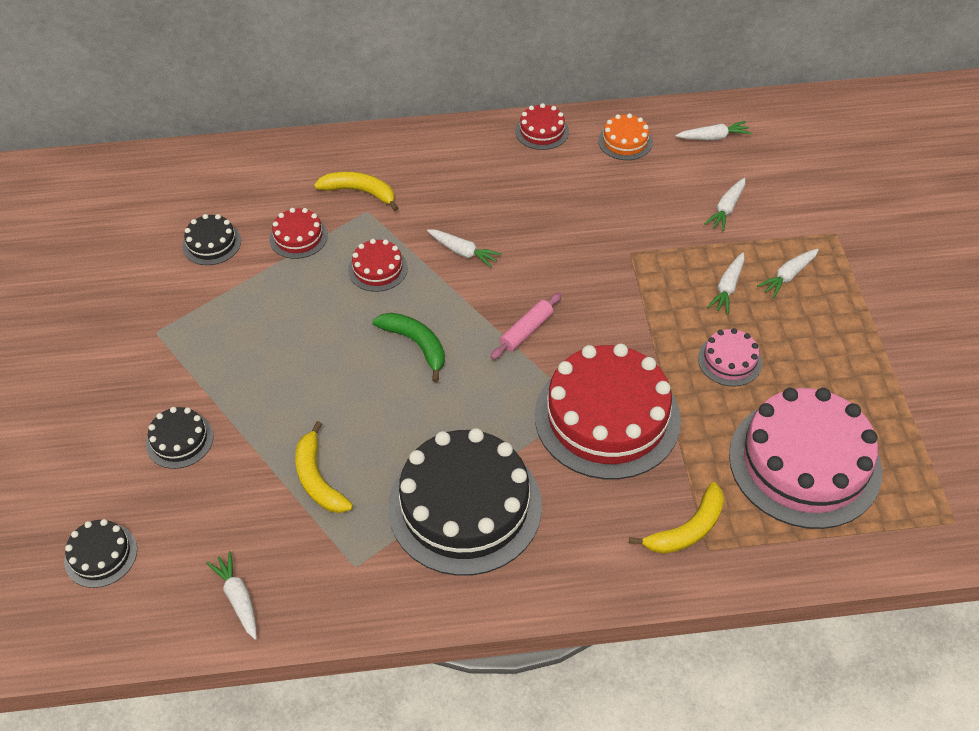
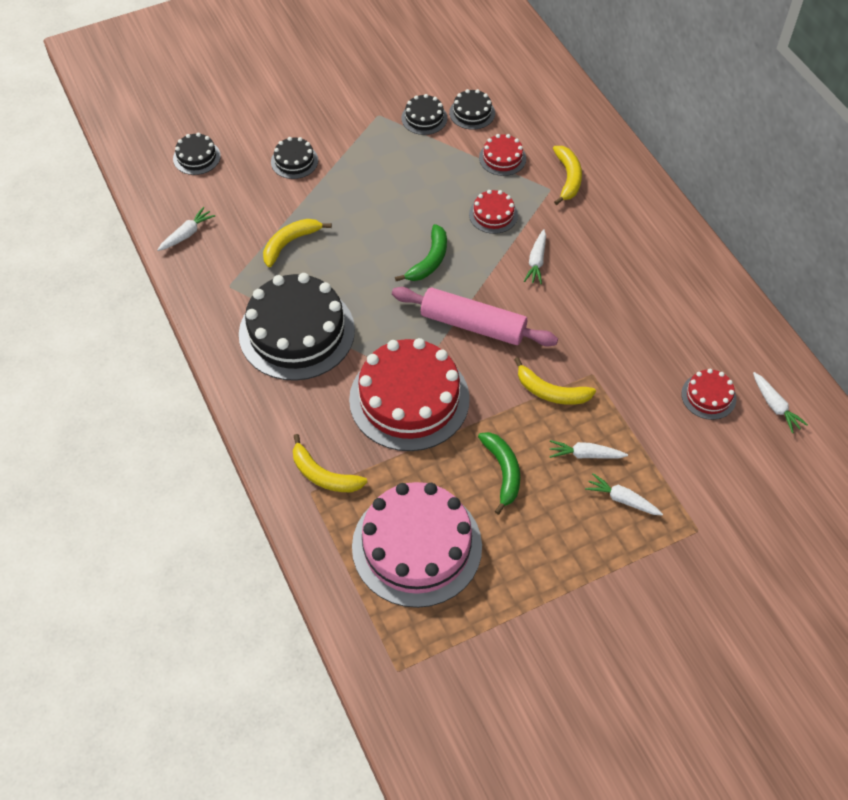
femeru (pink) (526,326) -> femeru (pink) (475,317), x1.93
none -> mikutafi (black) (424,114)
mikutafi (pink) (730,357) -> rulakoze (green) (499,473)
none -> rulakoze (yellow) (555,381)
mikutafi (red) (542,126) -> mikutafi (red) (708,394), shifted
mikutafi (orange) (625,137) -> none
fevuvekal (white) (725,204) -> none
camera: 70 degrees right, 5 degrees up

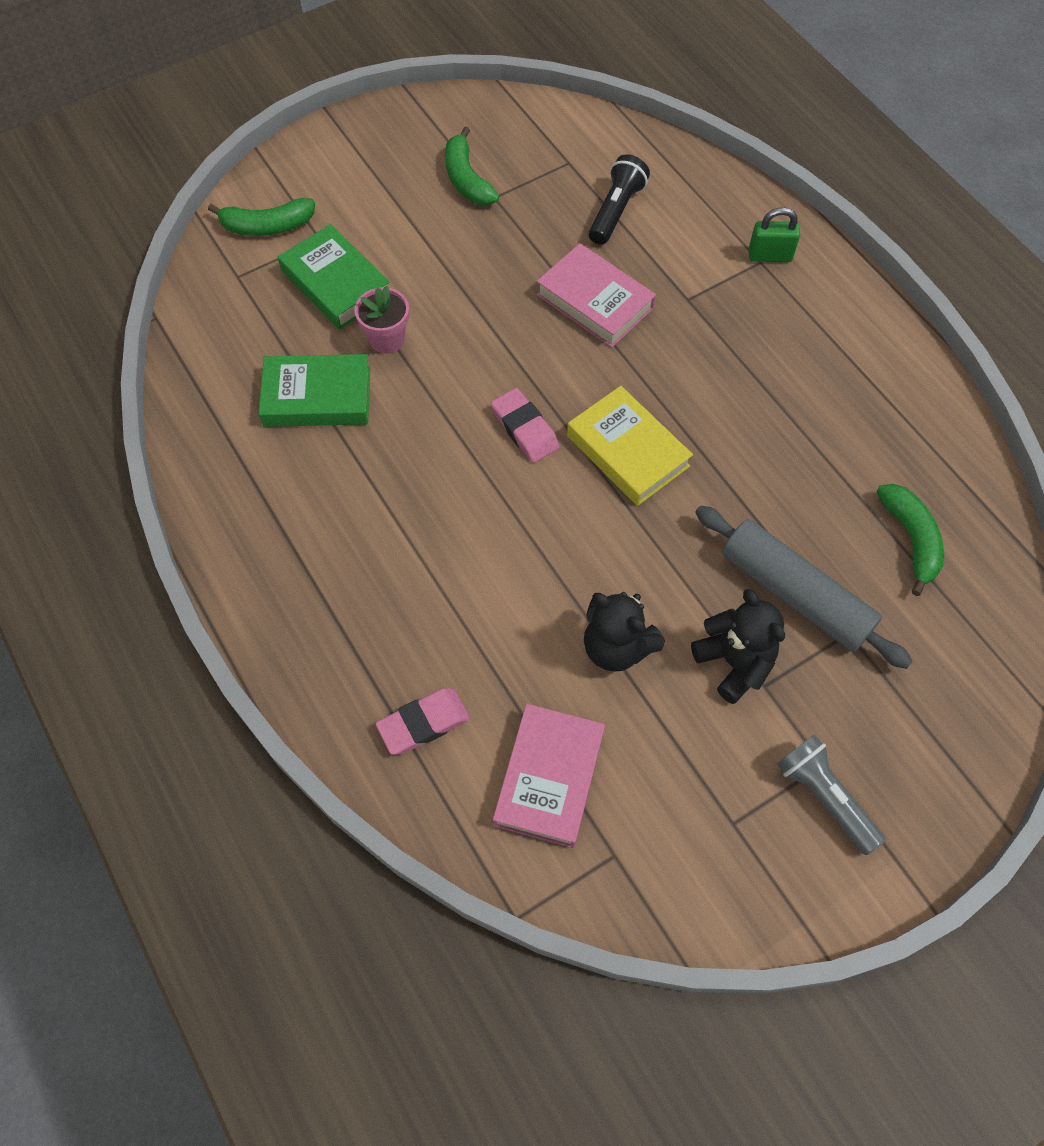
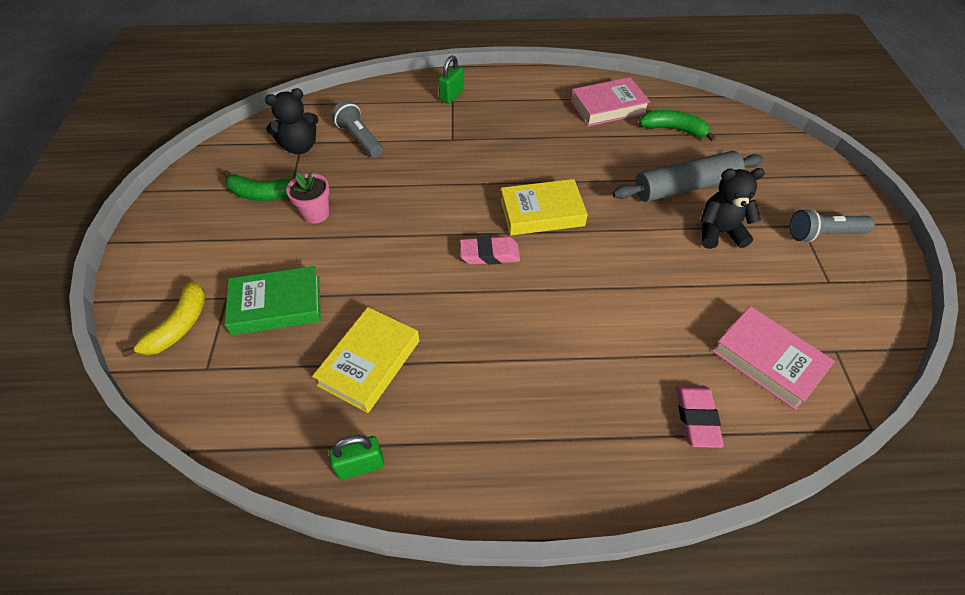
rulakoze (green) (261,217) -> rulakoze (yellow) (163,319)
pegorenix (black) (624,632) -> pegorenix (black) (292,121), shifted
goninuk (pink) (381,320) -> goninuk (pink) (308,197), shifted
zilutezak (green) (314,390) -> zilutezak (yellow) (365,360)
none -> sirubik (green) (356,457)
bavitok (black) (619,199) -> bavitok (grey) (357,129)
zilutezak (pink) (596,295) -> zilutezak (pink) (610,101), shifted
camera: 60 degrees left, 10 degrees down

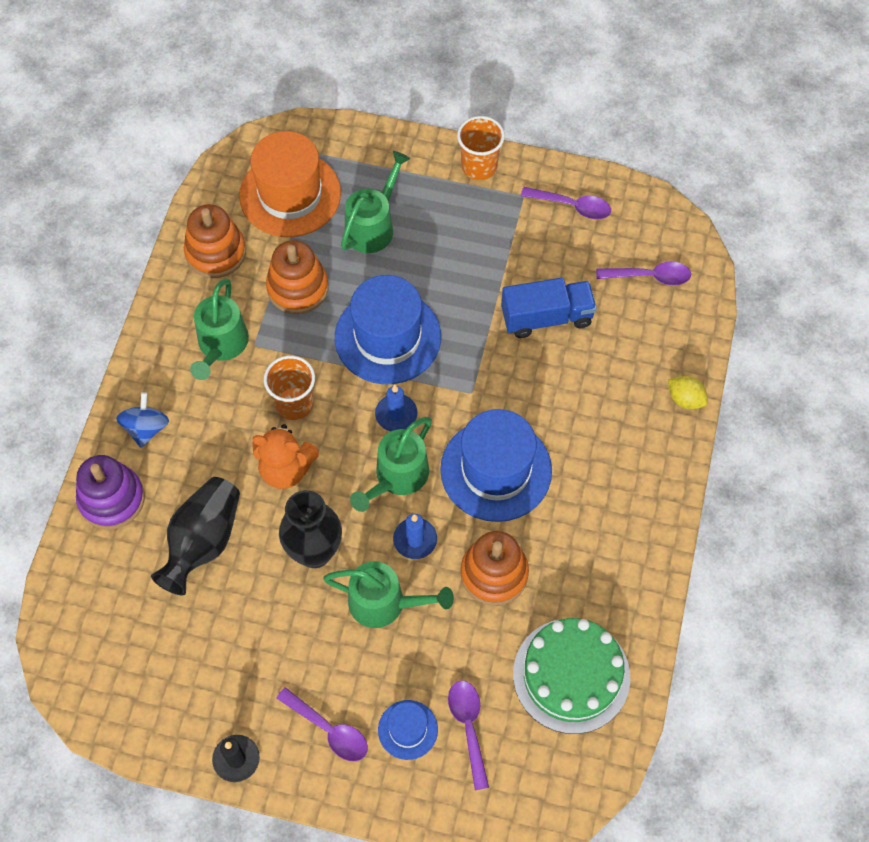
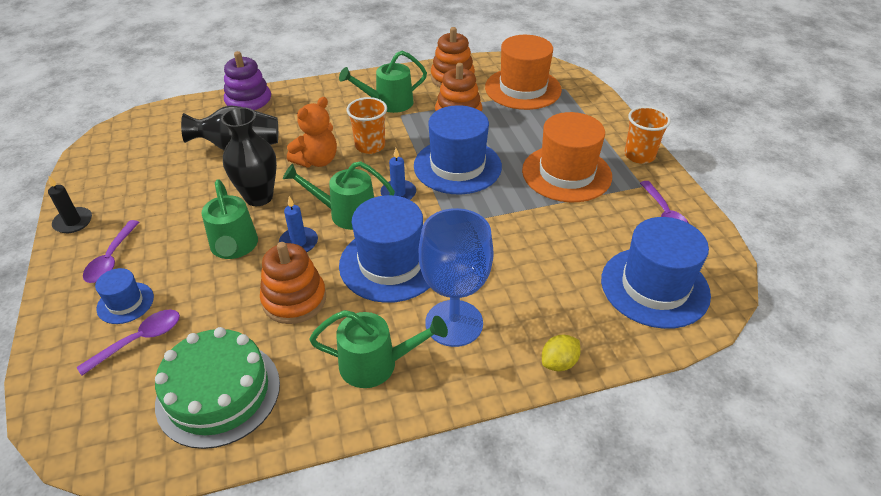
pegorenix (orange) (285,456) -> pegorenix (orange) (312,132), 120 degrees counterclockwise
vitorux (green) (375,202) -> vitorux (green) (378,349), shifted
none -> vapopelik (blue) (456,277)
none -> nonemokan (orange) (567,157)
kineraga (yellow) (688,392) -> kineraga (yellow) (561,353), 45 degrees clockwise
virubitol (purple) (643,273) -> nonemokan (blue) (656,273)
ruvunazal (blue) (142,420) -> none
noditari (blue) (549,308) -> none
camera: 60 degrees right, 20 degrees down

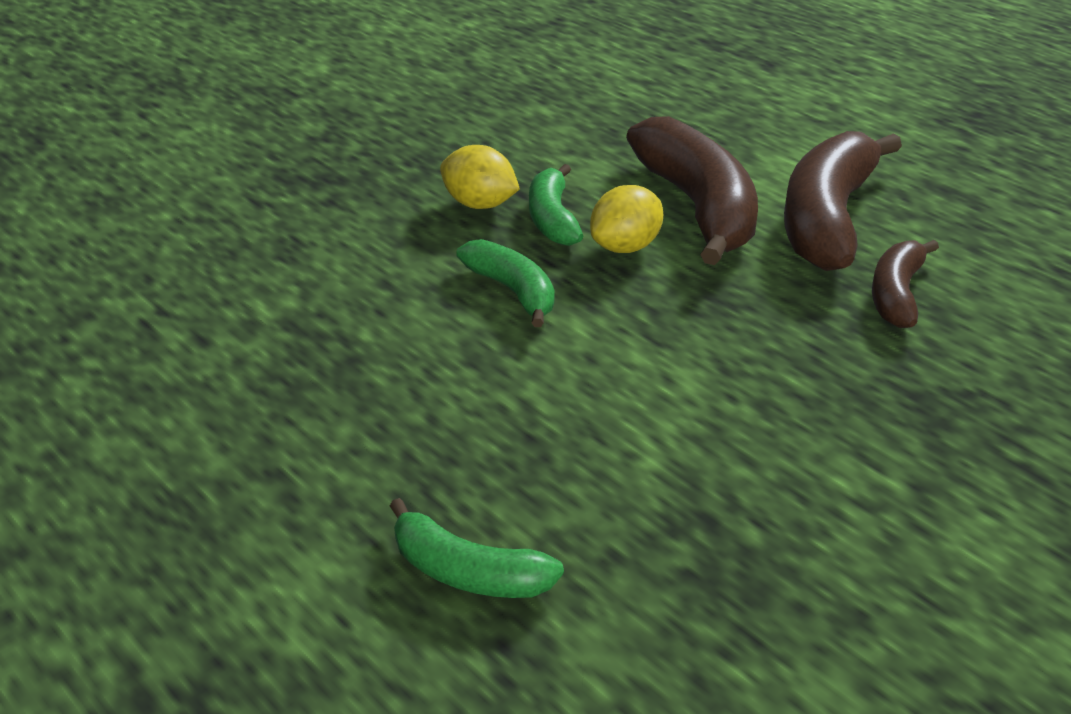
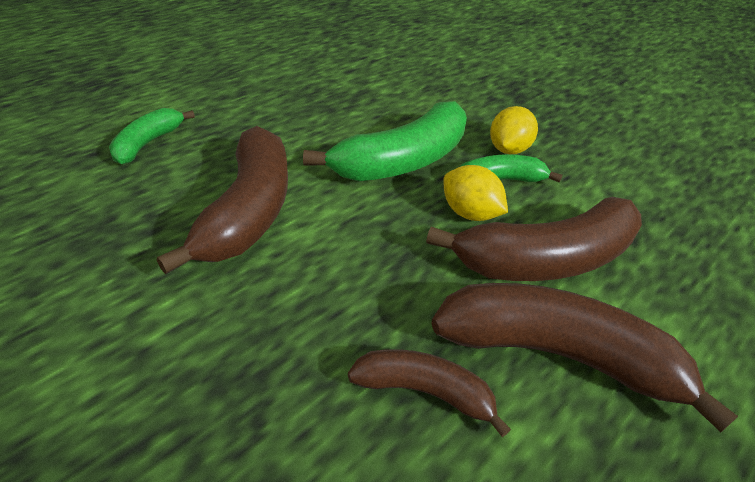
none -> rulakoze (brown) (222,200)
rulakoze (green) (505,283) -> rulakoze (green) (385,141), x1.82
camera: 85 degrees right, 5 degrees up

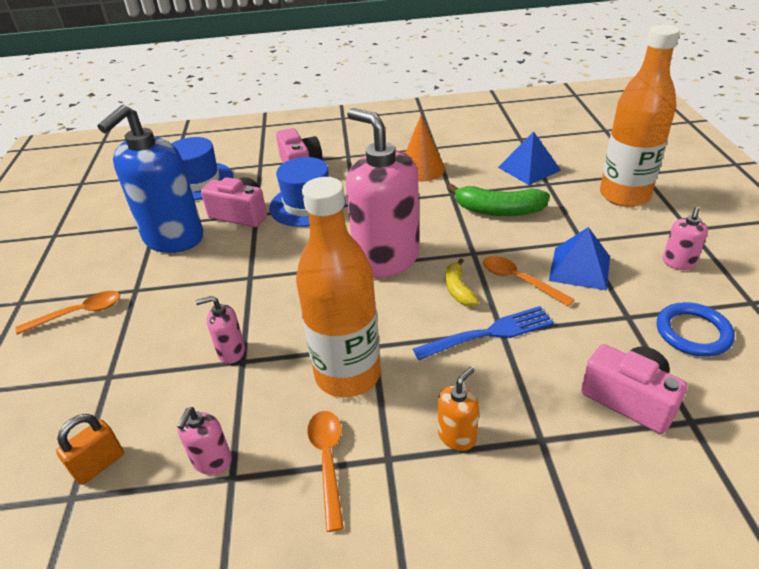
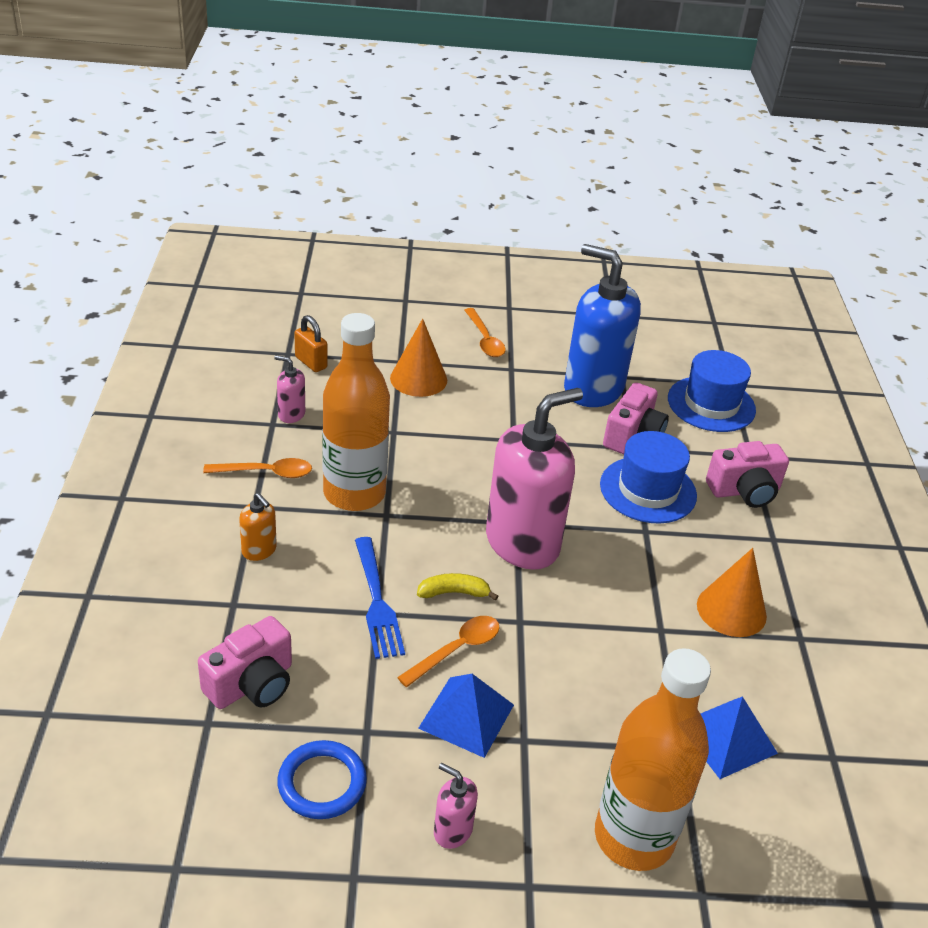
none -> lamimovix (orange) (418,358)
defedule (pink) (220,330) -> none
rulakoze (green) (498,200) -> none
camera: 90 degrees right, 0 degrees up

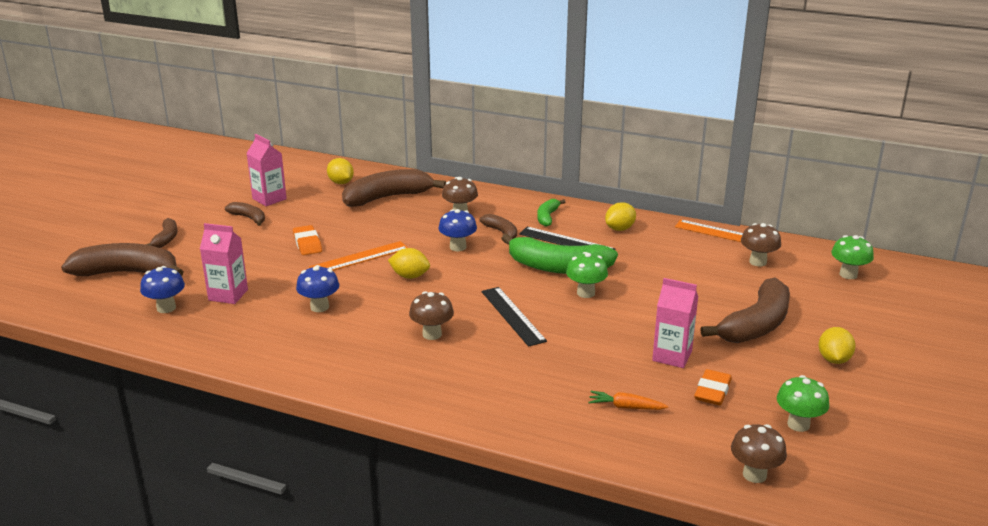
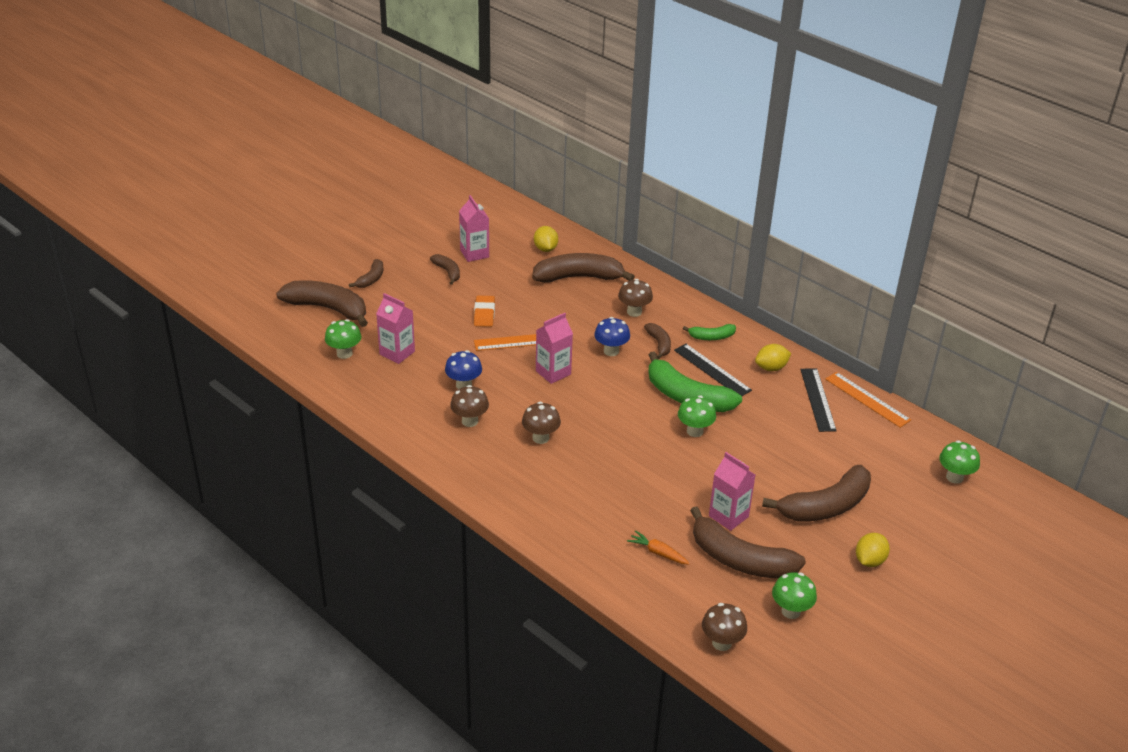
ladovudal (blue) (162,289) -> ladovudal (green) (343,339)
ladovudal (brown) (761,244) -> ladovudal (brown) (469,406), shifted
kineraga (yellow) (409,263) -> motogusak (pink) (554,348)
rulakoze (green) (551,213) -> rulakoze (green) (709,332), 135 degrees counterclockwise
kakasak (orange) (713,387) -> rulakoze (brown) (748,542)
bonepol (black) (514,317) -> bonepol (black) (818,400), shifted
camera: 20 degrees right, 10 degrees up

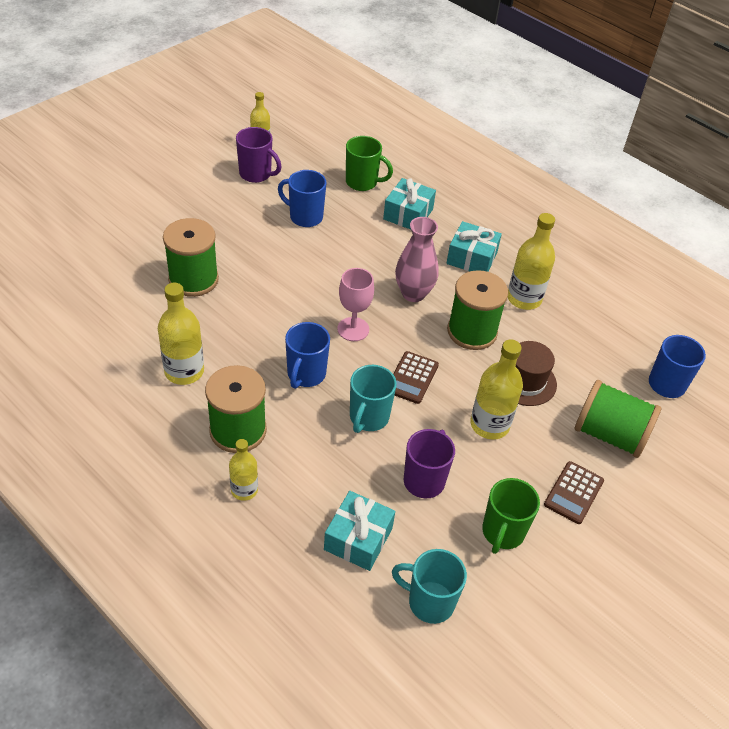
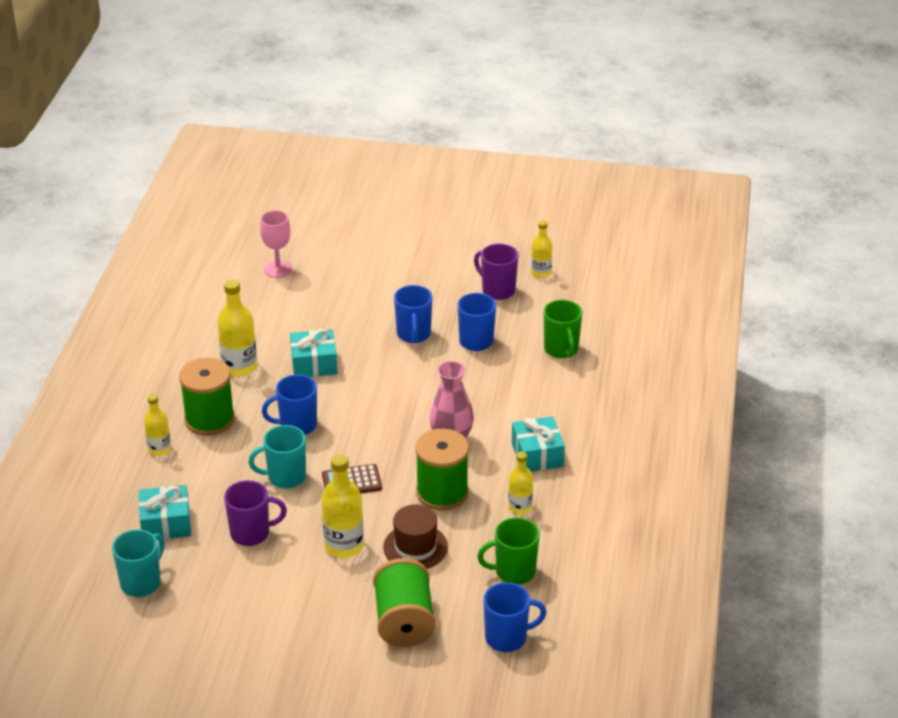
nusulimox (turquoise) (429,586) -> nusulimox (turquoise) (138,563), 45 degrees clockwise
vapopelik (pink) (355,304) -> vapopelik (pink) (276,244), shifted
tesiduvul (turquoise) (409,203) -> tesiduvul (turquoise) (314,353), shifted
none -> nusulimox (blue) (413,314)
nusulimox (purple) (259,155) -> nusulimox (purple) (496,271), 135 degrees clockwise
nusulimox (green) (511,516) -> nusulimox (green) (508,551), shifted
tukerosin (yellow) (531,261) -> tukerosin (yellow) (520,483), x0.62
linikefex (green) (191,257) -> none
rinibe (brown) (574,492) -> none
camera: 60 degrees right, 10 degrees down

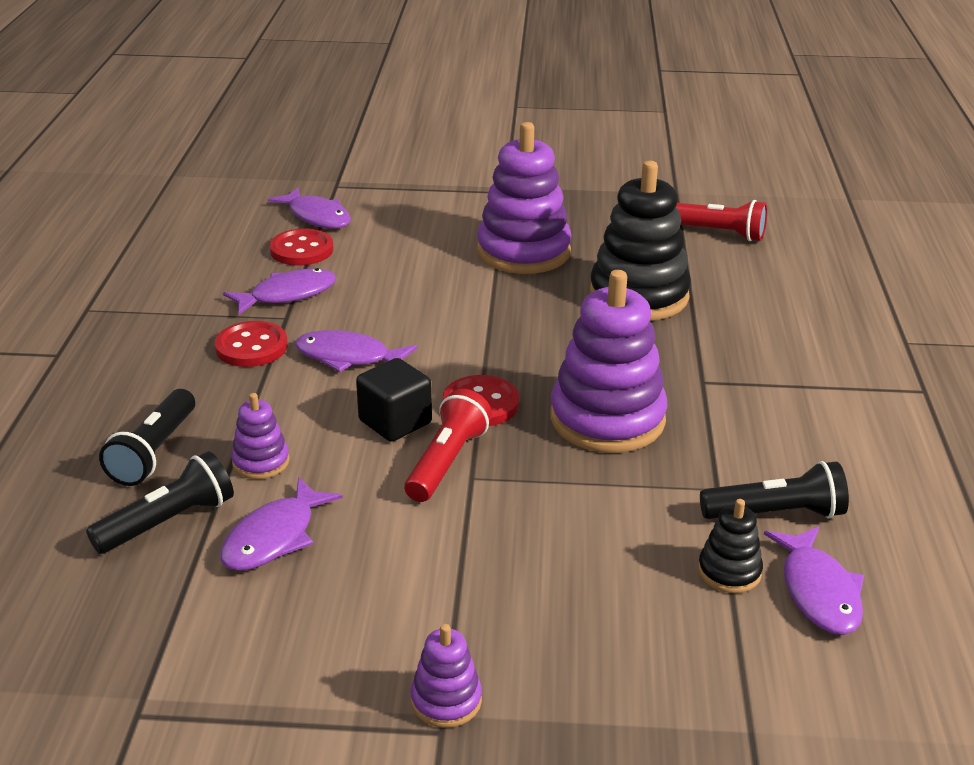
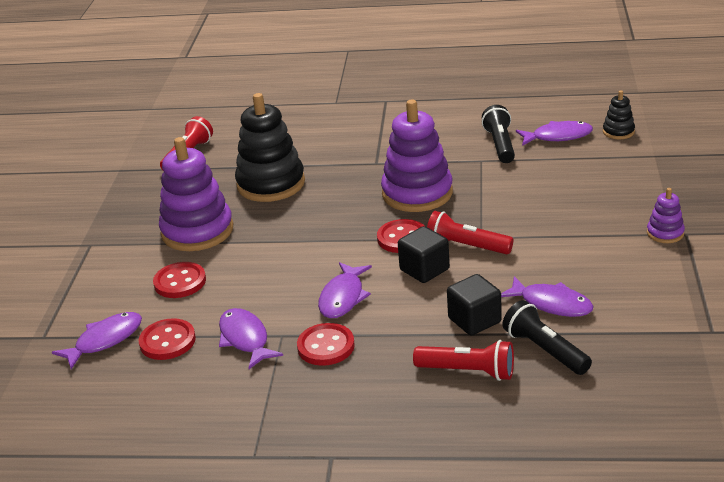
none -> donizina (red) (179,280)
bavitok (black) (147,437) -> bavitok (red) (463,360)
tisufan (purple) (260,436) -> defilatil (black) (474,305)
tisufan (black) (730,546) -> tisufan (black) (619,114), shifted
camera: 85 degrees left, 0 degrees up

